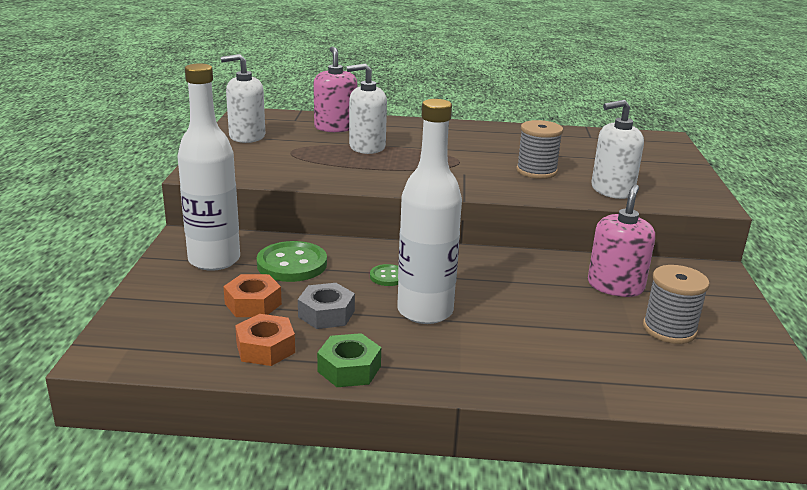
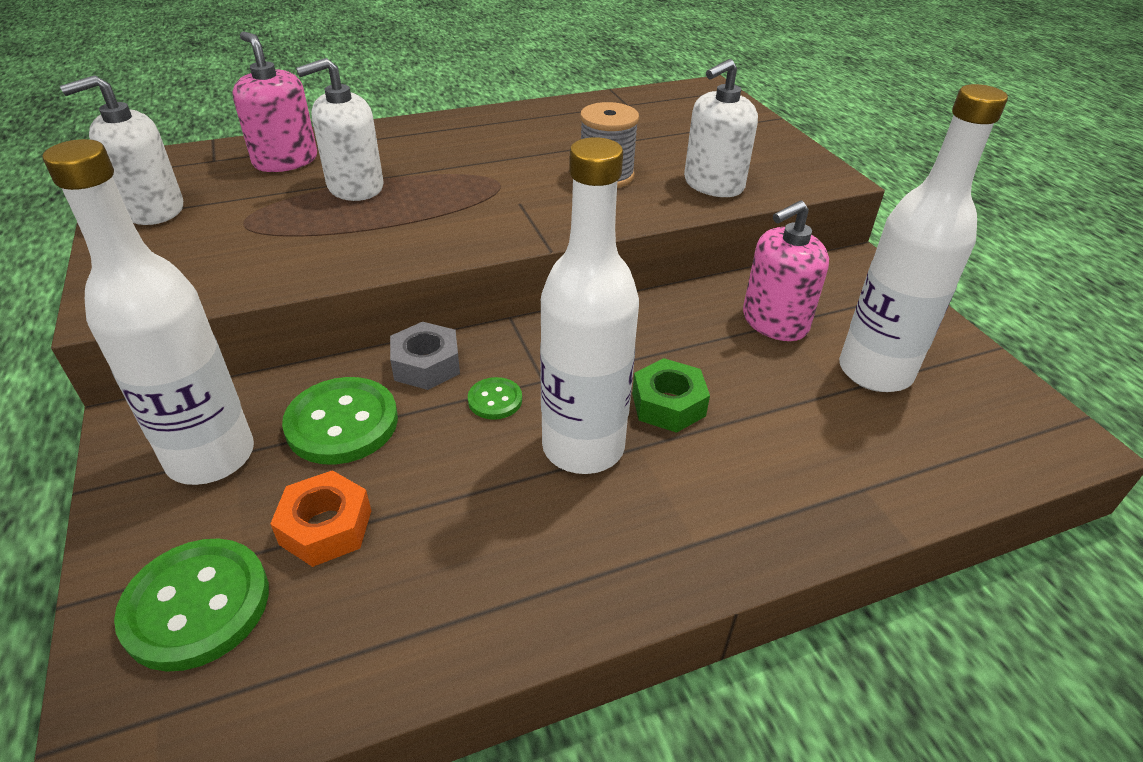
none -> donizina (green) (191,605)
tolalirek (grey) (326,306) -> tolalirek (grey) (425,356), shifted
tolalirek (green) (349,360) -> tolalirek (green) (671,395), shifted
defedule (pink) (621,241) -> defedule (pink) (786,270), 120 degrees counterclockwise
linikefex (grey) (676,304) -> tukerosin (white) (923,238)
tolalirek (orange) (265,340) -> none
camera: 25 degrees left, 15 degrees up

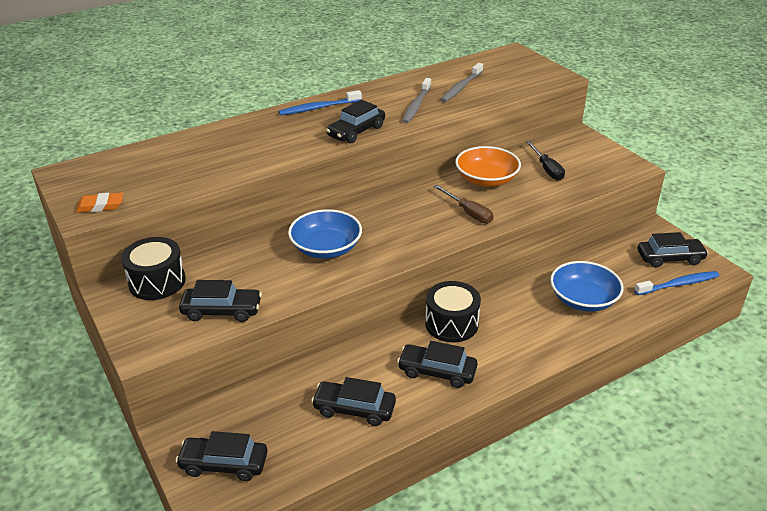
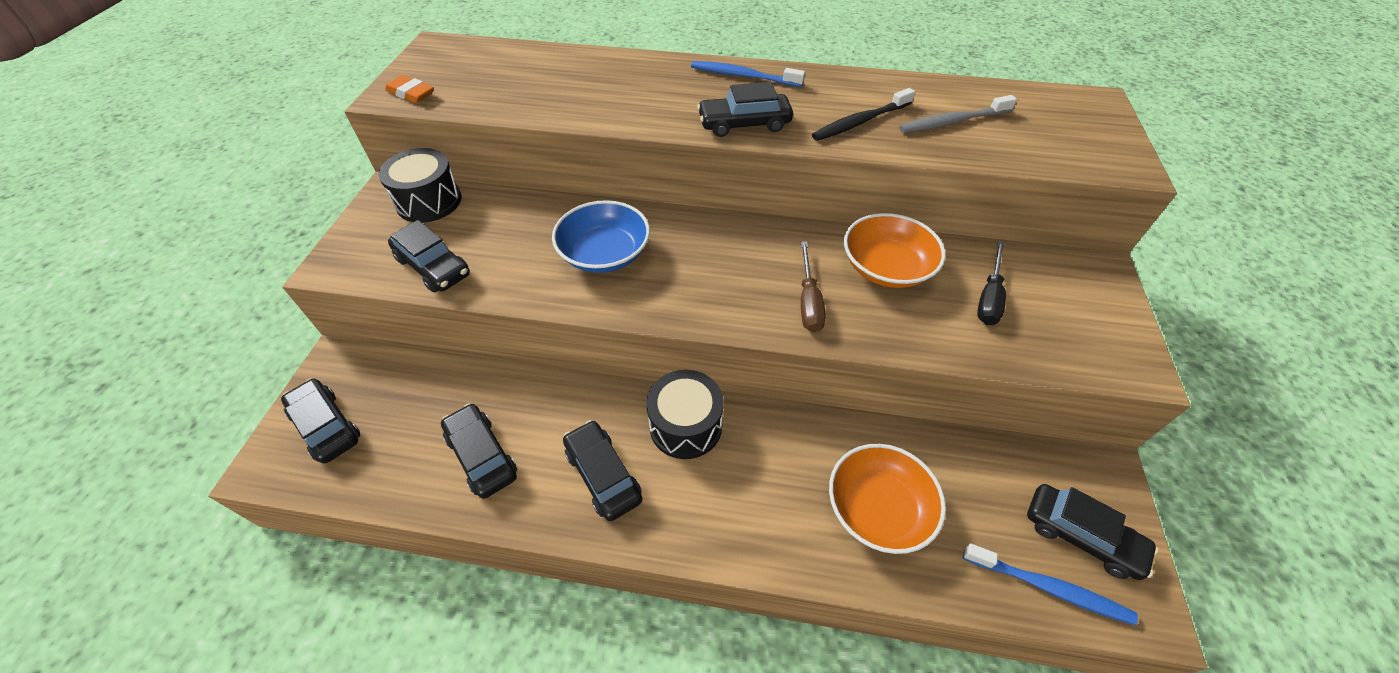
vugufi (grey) (416,101) -> vugufi (black) (863,114)
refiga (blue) (586,286) -> refiga (orange) (887,499)
camera: 40 degrees right, 15 degrees up

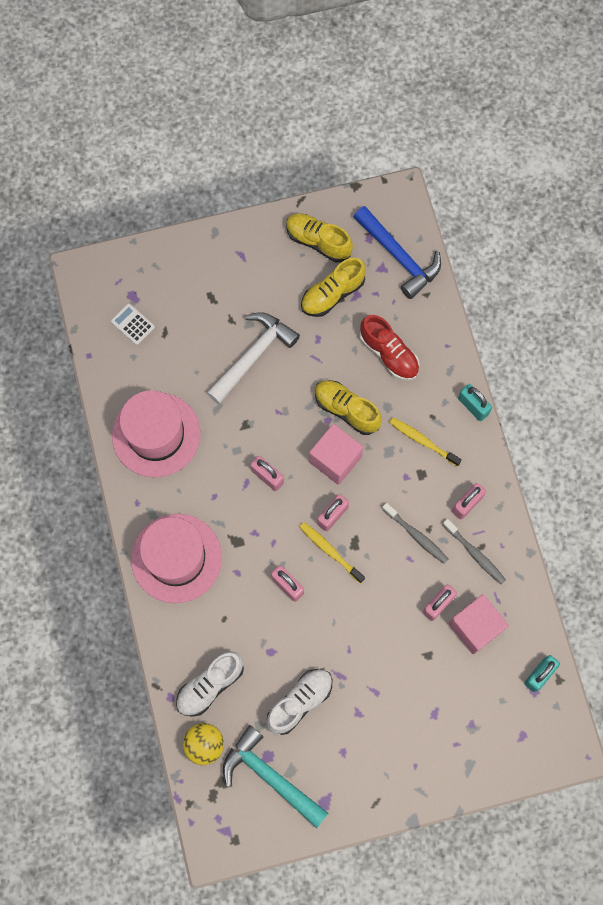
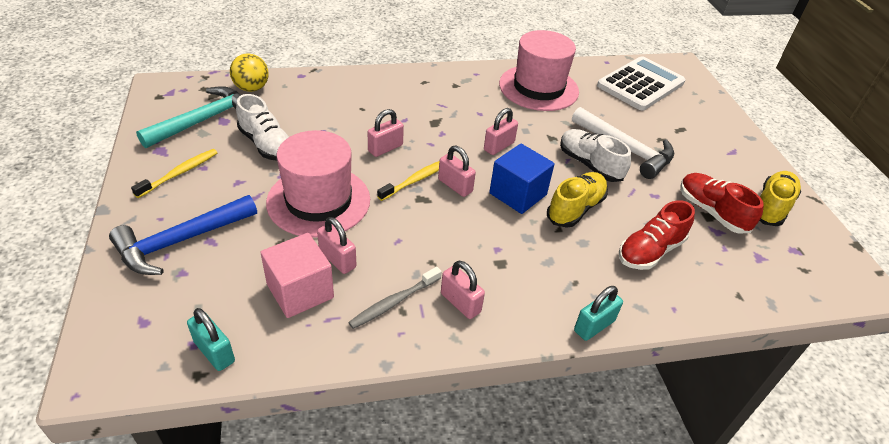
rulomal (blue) (397,252) -> rulomal (blue) (183,235), shifted
vugufi (yellow) (425,441) -> vugufi (yellow) (174,173), shifted
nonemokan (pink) (176,558) -> nonemokan (pink) (318,184), shifted
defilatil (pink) (336,454) -> defilatil (blue) (522,179)
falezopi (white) (210,684) -> falezopi (white) (595,155), shifted
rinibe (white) (133,324) -> rinibe (white) (641,83), x2.30
falezopi (yellow) (333,287) -> falezopi (red) (722,203)
vugufi (grey) (415,533) -> none
camera: 90 degrees right, 30 degrees down

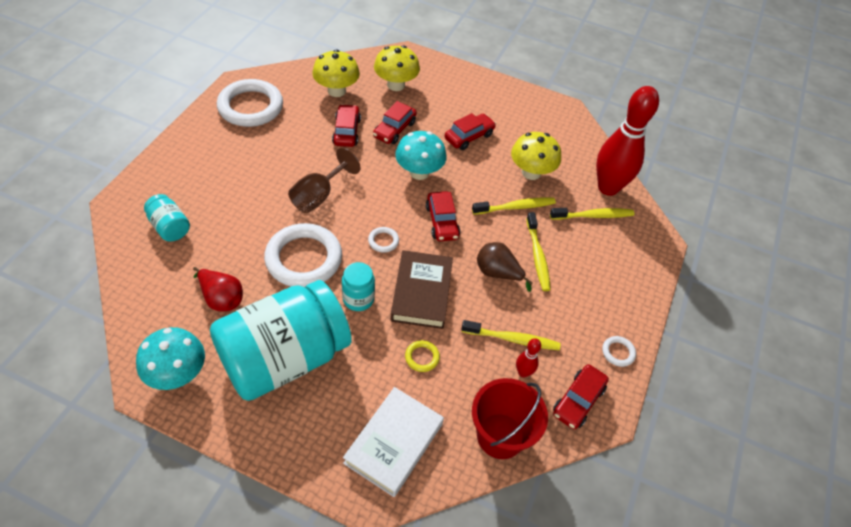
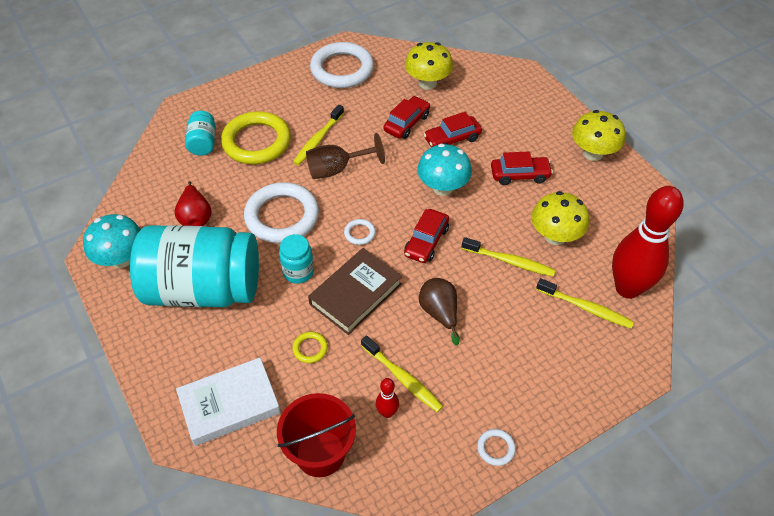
none -> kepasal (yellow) (256,137)
vugufi (yellow) (538,251) -> vugufi (yellow) (318,135), shifted
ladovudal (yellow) (397,68) -> ladovudal (yellow) (598,135), shifted
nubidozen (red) (581,396) -> none
camera: 40 degrees right, 0 degrees up

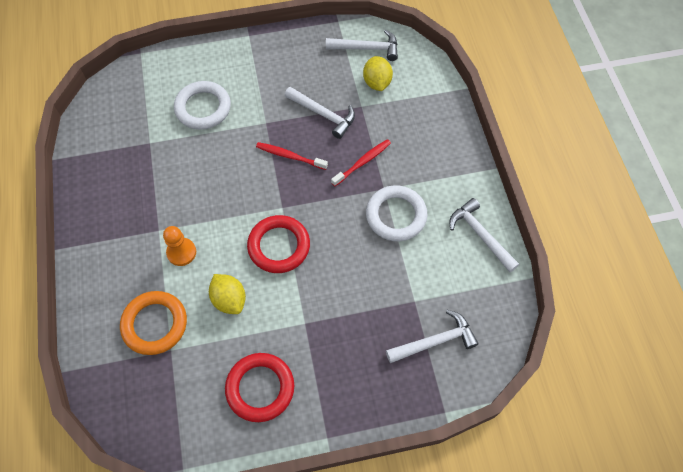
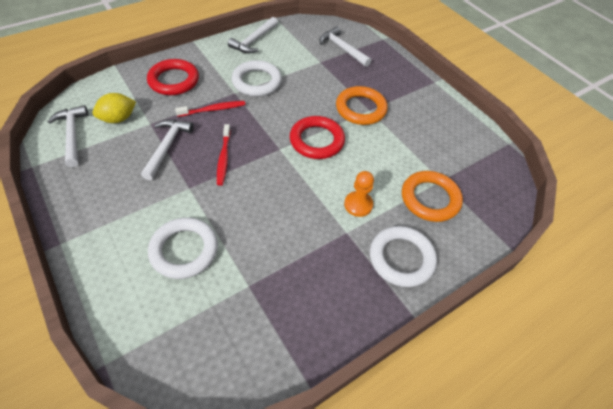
kepasal (red) (259,387) -> kepasal (red) (173,77), shifted
vugufi (red) (361,162) -> vugufi (red) (210,109), 135 degrees clockwise
none -> kepasal (orange) (362,105)
none -> kepasal (white) (403,256)
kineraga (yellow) (227,294) -> none
camera: 115 degrees left, 10 degrees down

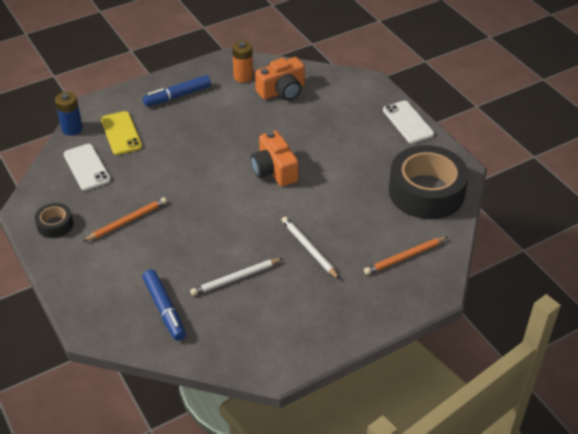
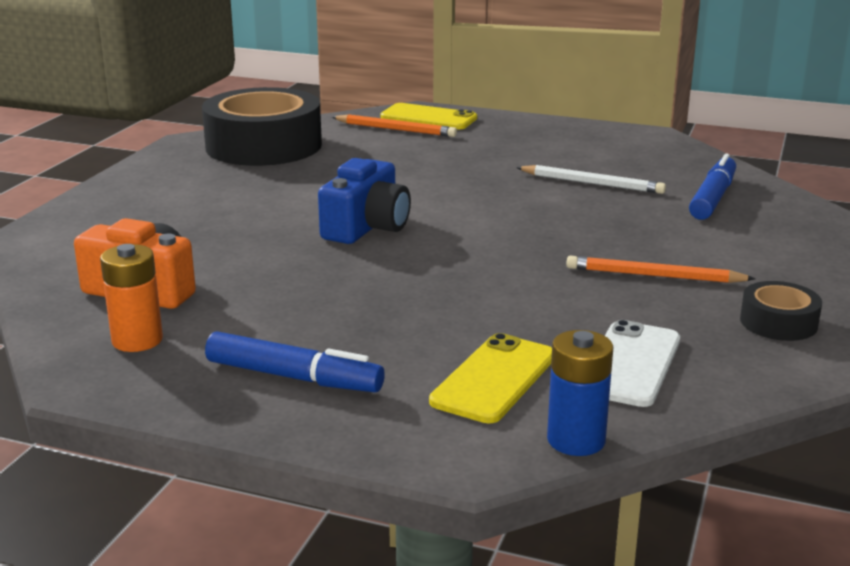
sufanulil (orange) (274,158) -> sufanulil (blue) (364,201)
none -> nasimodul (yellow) (428,116)
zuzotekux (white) (310,248) -> none
nasimodul (white) (408,122) -> none
camera: 130 degrees left, 20 degrees down

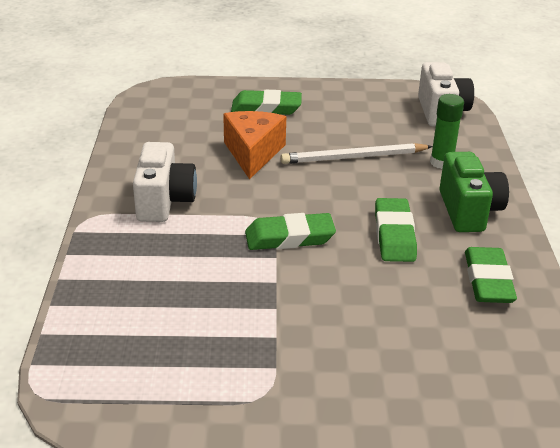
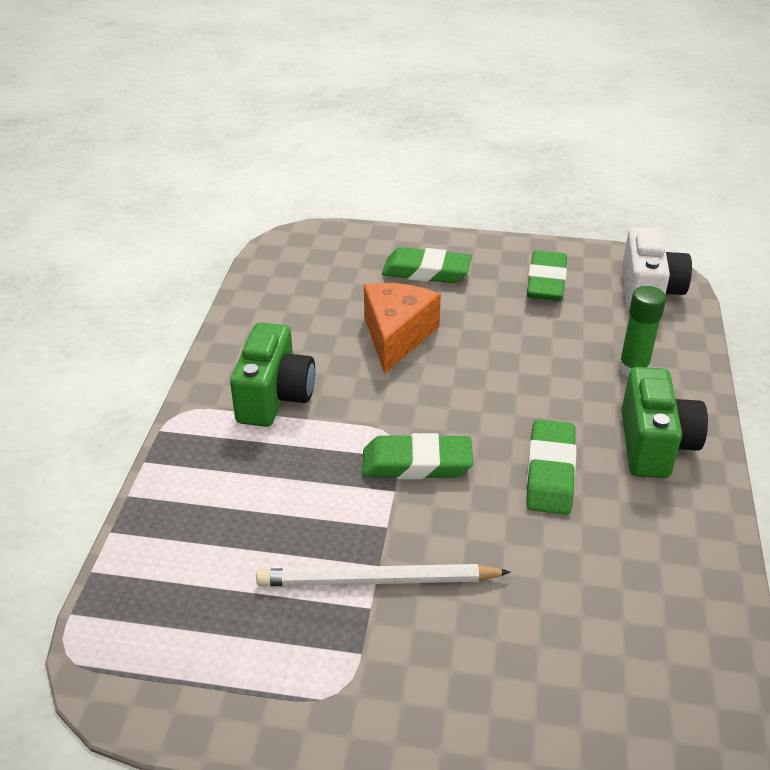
sufanulil (white) (165,182) -> sufanulil (green) (272,374)
zuzotekux (white) (356,153) -> zuzotekux (white) (383,575), shifted
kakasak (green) (491,275) -> kakasak (green) (547,275), shifted
camera: 10 degrees right, 5 degrees up

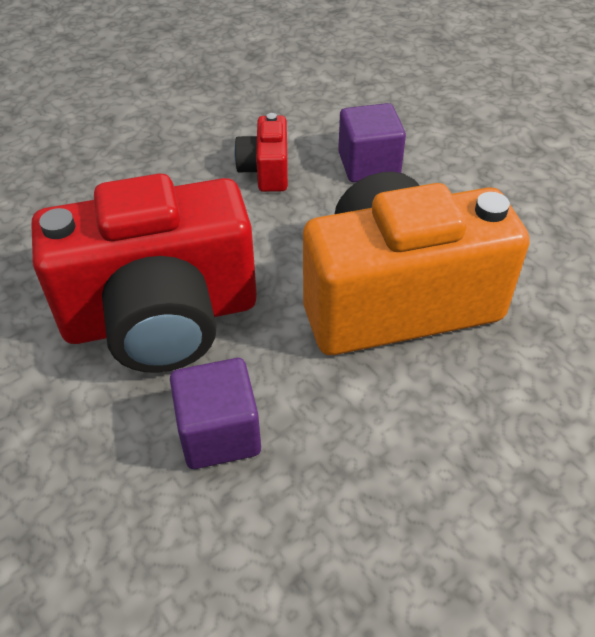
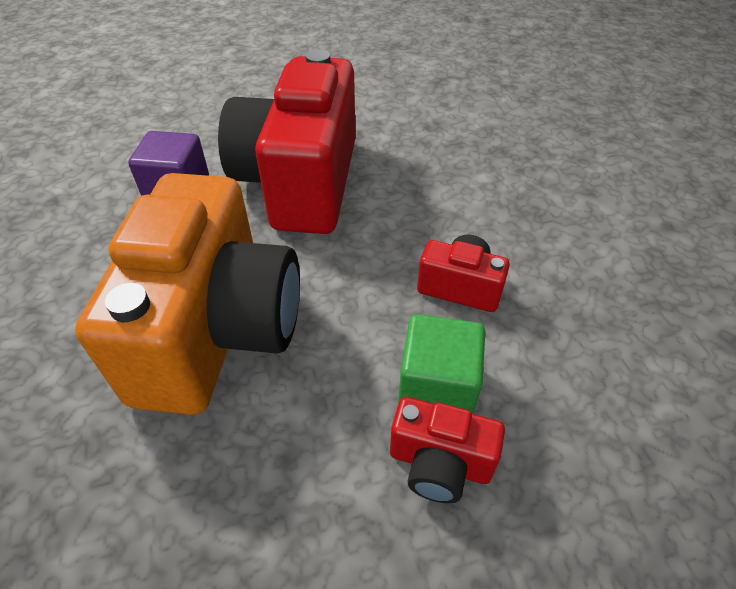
none -> sufanulil (red) (447,450)
defilatil (purple) (372,142) -> defilatil (green) (441,364)
camera: 110 degrees right, 0 degrees up

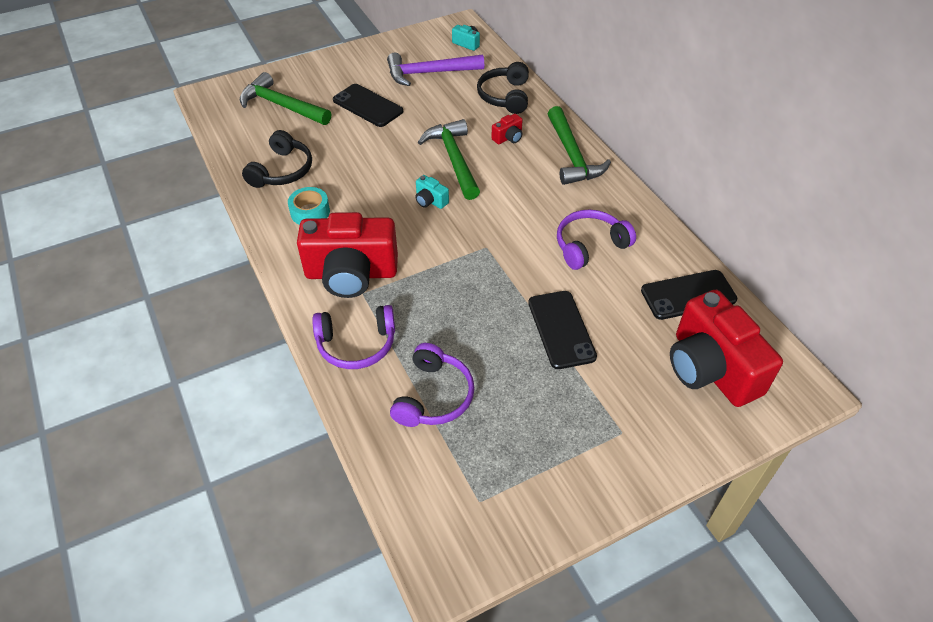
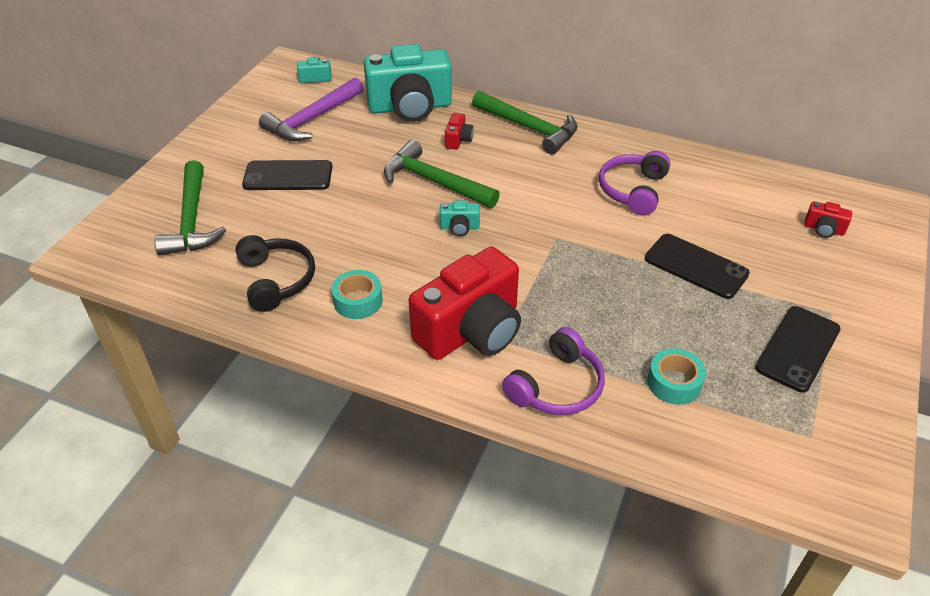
rulomal (green) (285,98) -> rulomal (green) (190,208), 90 degrees counterclockwise
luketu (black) (503,88) -> sufanulil (turquoise) (408,83)
luketu (purple) (432,385) -> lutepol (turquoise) (676,376)
nasimodul (black) (689,295) -> nasimodul (black) (798,349), shifted
sufanulil (red) (726,348) -> sufanulil (red) (828,219), x0.40
camera: 40 degrees left, 5 degrees down

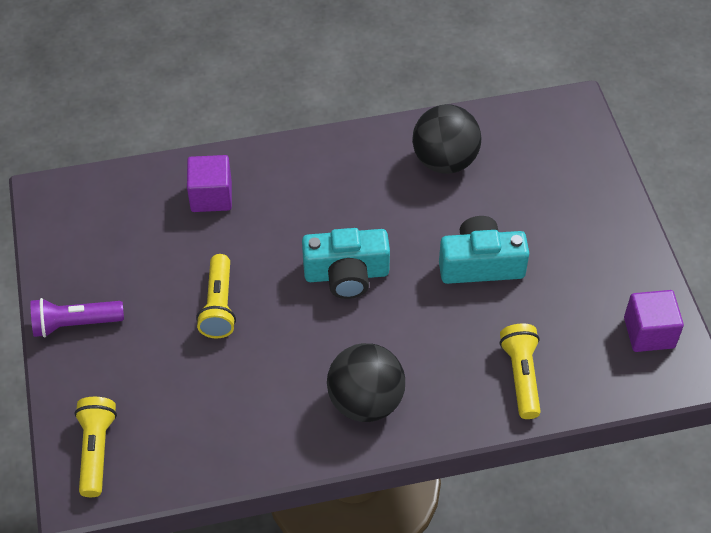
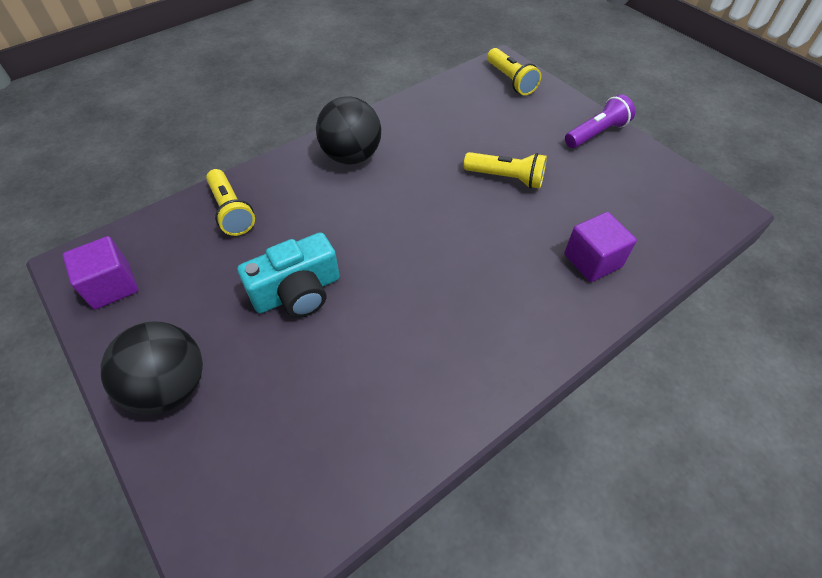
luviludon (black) (446,139) -> luviludon (black) (152,367), shifted
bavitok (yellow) (216,296) -> bavitok (yellow) (505,170), 135 degrees clockwise
sufanulil (turquoise) (346,263) -> none
camera: 155 degrees right, 0 degrees up

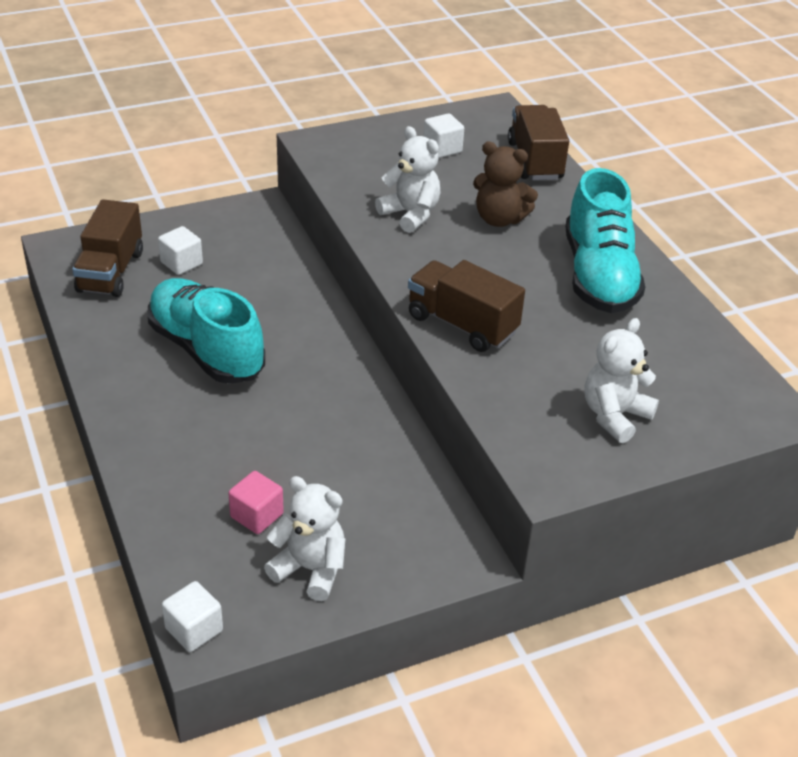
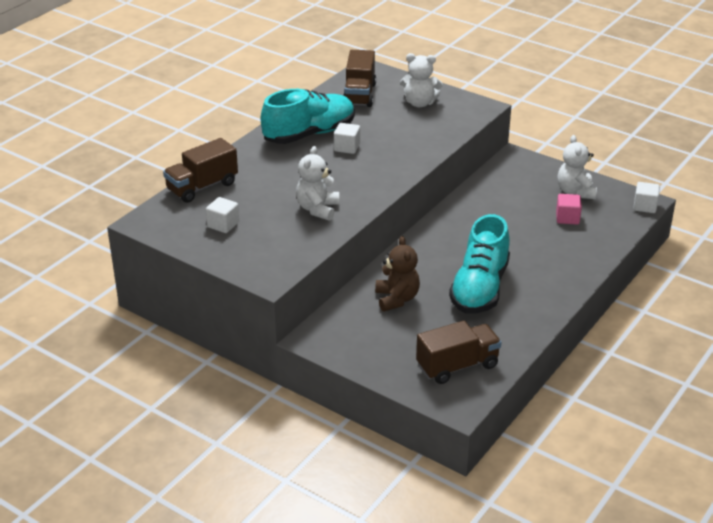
defilatil (white) (180,250) -> defilatil (white) (347,138), shifted
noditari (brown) (466,306) -> noditari (brown) (359,78), shifted
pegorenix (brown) (505,184) -> pegorenix (brown) (397,274), shifted
camera: 120 degrees left, 5 degrees down

